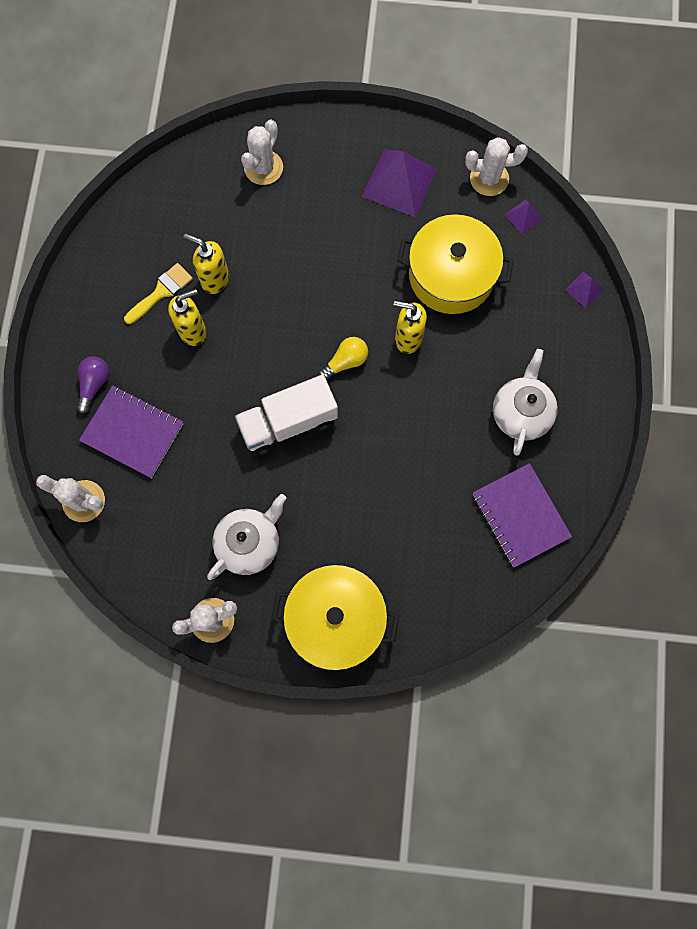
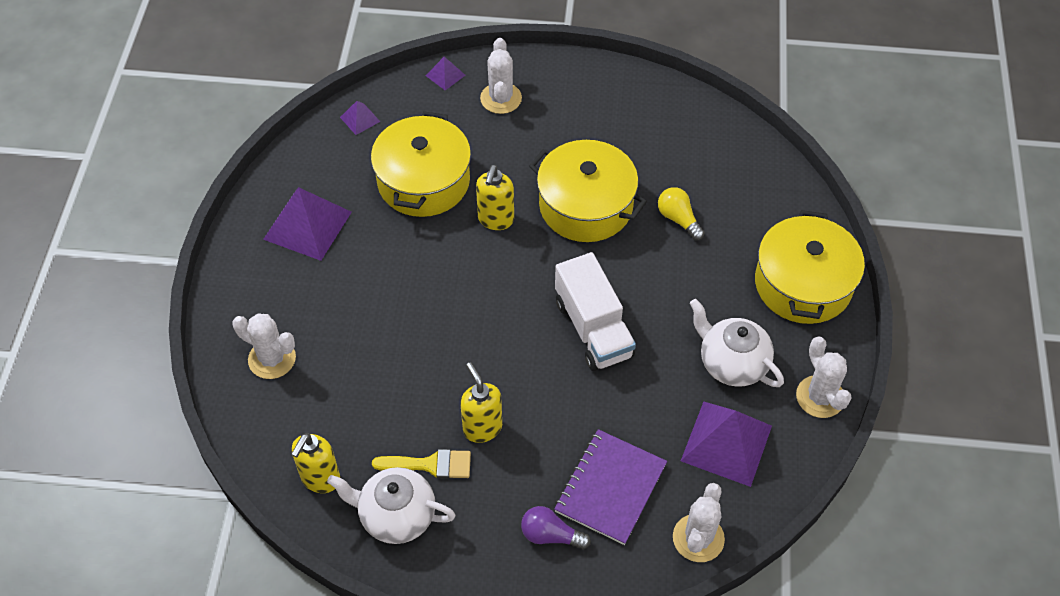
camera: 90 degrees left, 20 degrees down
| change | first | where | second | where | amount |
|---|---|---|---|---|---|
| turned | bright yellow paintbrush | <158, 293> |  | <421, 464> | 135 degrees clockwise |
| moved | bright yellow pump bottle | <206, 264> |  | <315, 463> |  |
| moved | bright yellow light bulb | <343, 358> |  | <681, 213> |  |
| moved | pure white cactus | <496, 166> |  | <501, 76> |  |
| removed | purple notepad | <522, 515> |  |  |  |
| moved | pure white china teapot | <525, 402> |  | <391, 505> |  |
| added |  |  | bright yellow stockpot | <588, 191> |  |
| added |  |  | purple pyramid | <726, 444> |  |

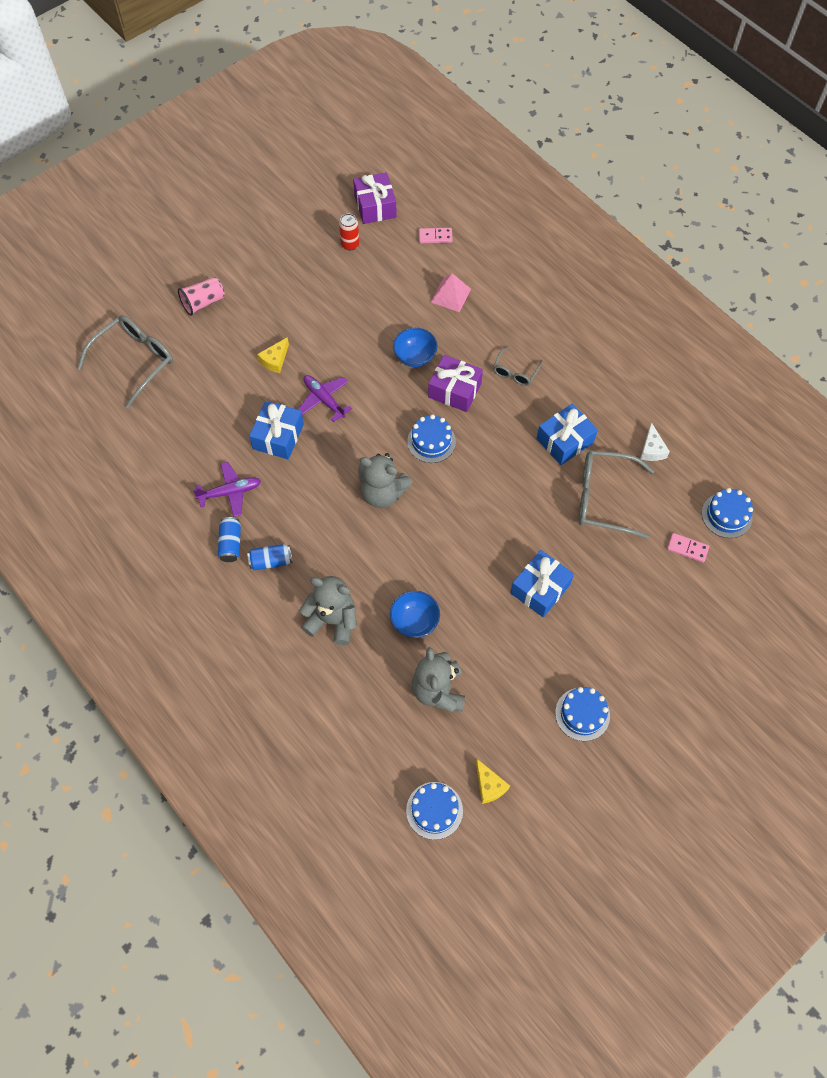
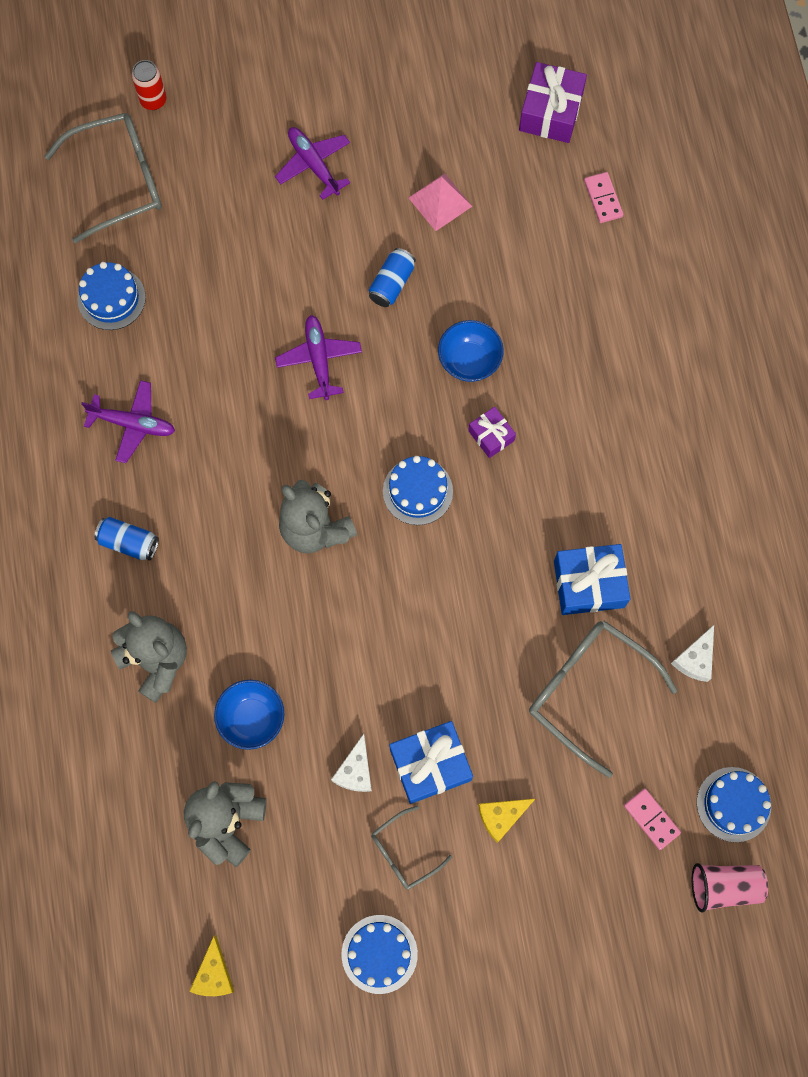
camera: 30 degrees right, 10 degrees up
| change | first | where | second | where | amount |
|---|---|---|---|---|---|
| moved | rose-pink beaker | <201, 296> |  | <730, 888> |  |
| moved | royal blue tin | <229, 539> |  | <392, 277> |  |
| removed | royal blue present | <276, 430> |  |  |  |
| moved | bright yellow cheese wedge | <273, 355> |  | <506, 821> |  |
| moved | scarlet tin | <349, 232> |  | <149, 85> |  |
| moved | royal blue layer cake | <434, 811> |  | <112, 296> |  |
| turned | rose-pink domino piece | <436, 235> |  | <603, 197> | 45 degrees clockwise |
| resized | purple present | <455, 383> |  | <492, 432> | x0.58 |
| moved | rose-pink pyramid | <451, 292> |  | <441, 202> |  |
| moved | gray eyeglasses | <517, 366> |  | <411, 848> |  |
| added |  |  | purple aeroplane | <312, 163> |  |
| added |  |  | pure white cheese wedge | <351, 763> |  |

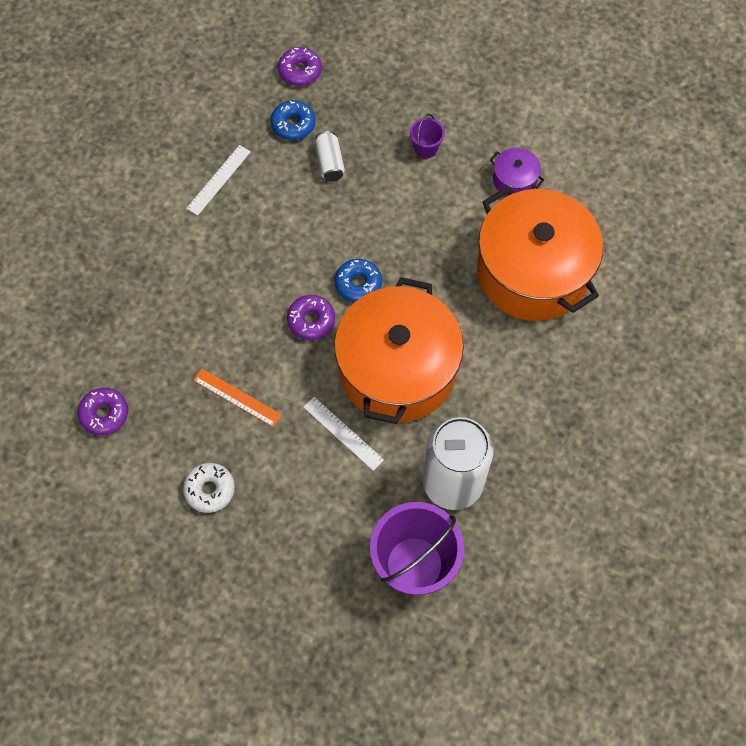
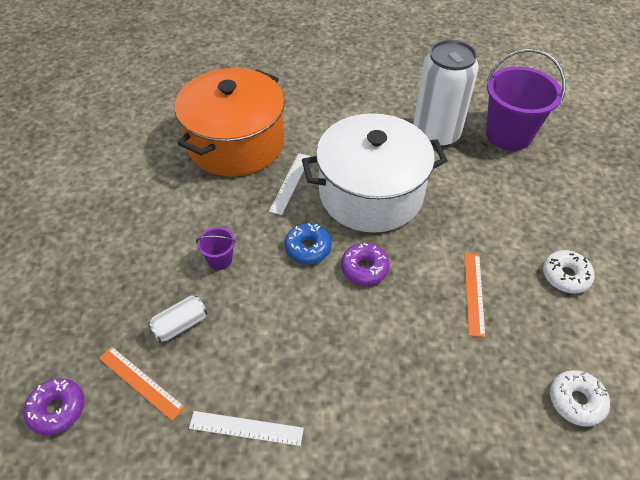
camera: 115 degrees left, 15 degrees down
| change | first | where | second | where | amount |
|---|---|---|---|---|---|
| recoloured | purple doughnut | <103, 411> | pure white doughnut | <580, 398> |  |
| replaced | royal blue doughnut | <293, 120> | orange straightedge | <142, 383> |  |
| moved | pure white straightedge | <343, 434> |  | <290, 184> |  |
| recoloured | orange stockpot | <399, 350> | pure white stockpot | <375, 173> |  |
| moved | purple pail | <427, 136> |  | <216, 248> |  |
| removed | purple stockpot | <517, 172> |  |  |  |

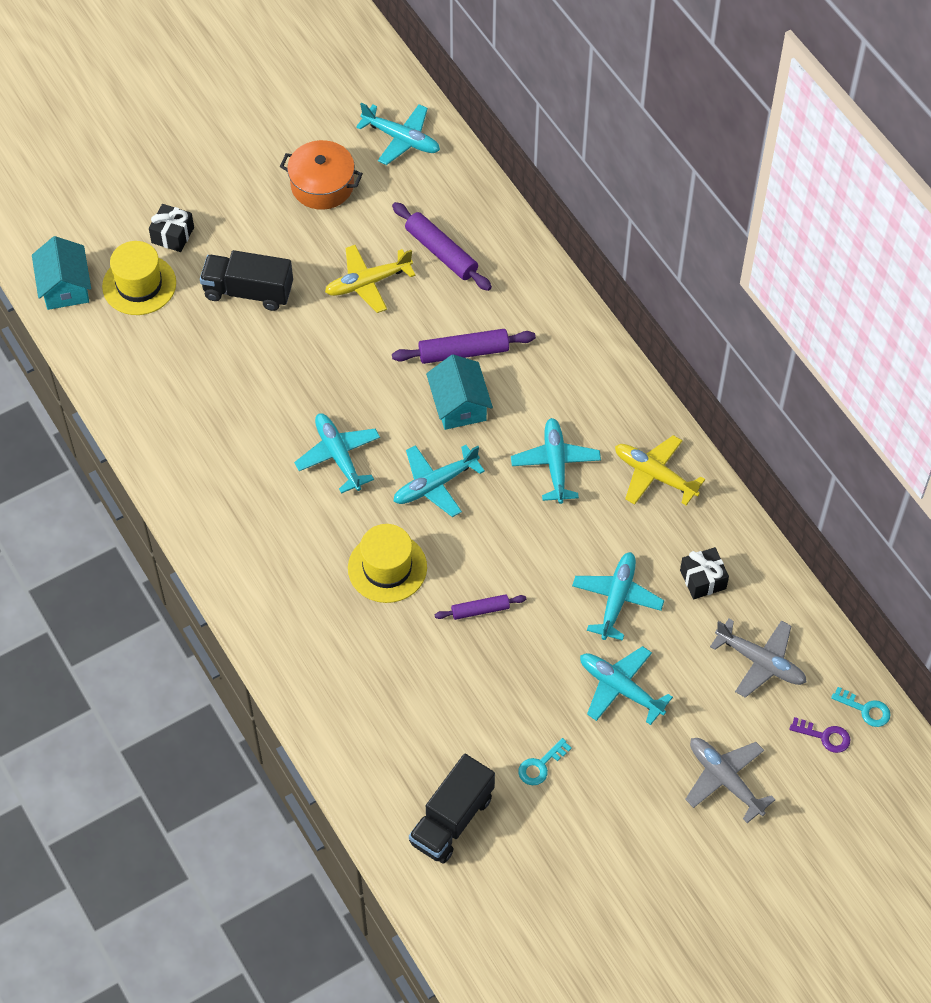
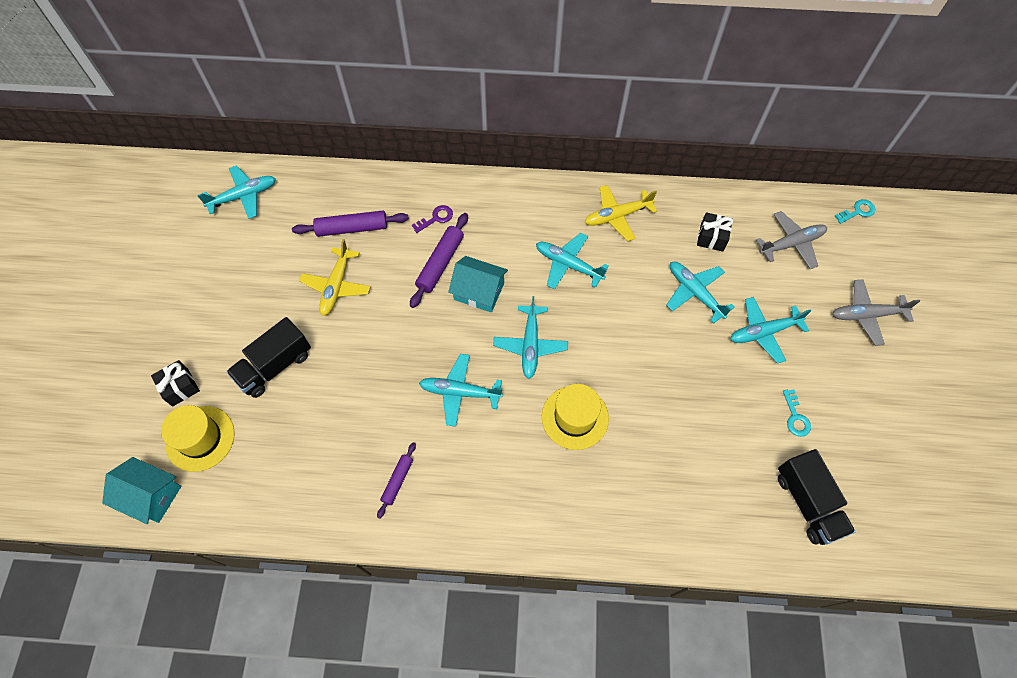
camera: 55 degrees left, 5 degrees up
| change | first | where | second | where | amount |
|---|---|---|---|---|---|
| removed | orange stockpot | <321, 175> |  |  |  |
| moved | purple dough roller | <480, 607> |  | <396, 480> |  |
| moved | purple door key | <819, 735> |  | <432, 219> |  |

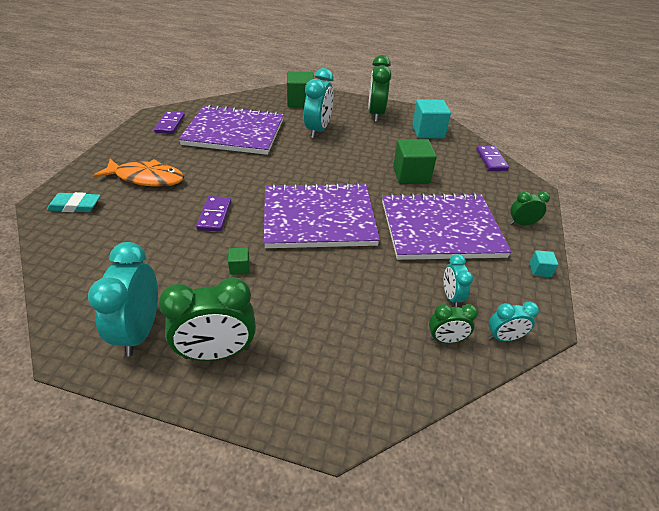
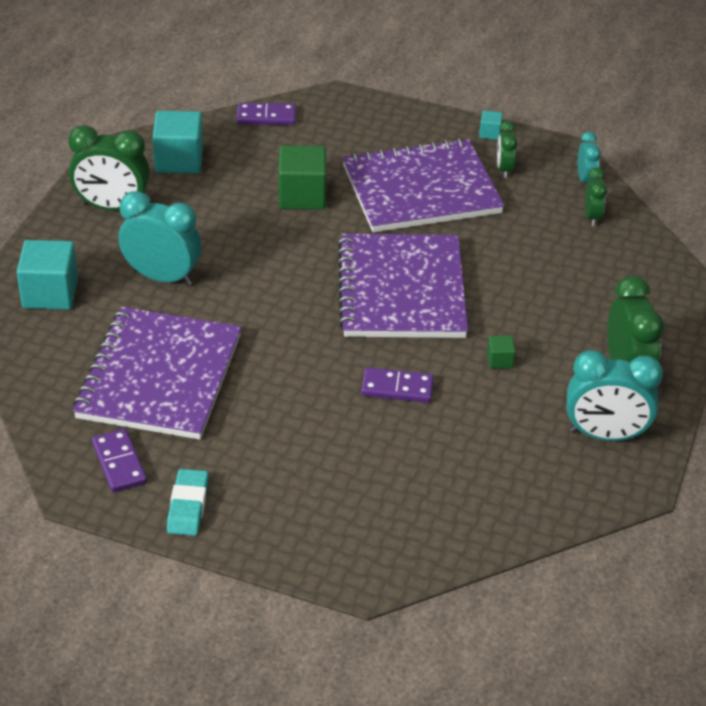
camera: 85 degrees left, 0 degrees up
| change | first | where | second | where | amount |
|---|---|---|---|---|---|
| moved | aqua eraser | <74, 202> |  | <188, 502> |  |
| removed | orange fish | <138, 173> |  |  |  |
| turned | purple domino piece | <169, 122> |  | <119, 460> | 60 degrees clockwise |
| recoloured | green block | <300, 89> | aqua block | <47, 275> |  |
| turned | purple notepad | <447, 226> |  | <423, 185> | 75 degrees clockwise |
| removed | aqua clock | <458, 280> |  |  |  |
| moved | green clock | <530, 208> |  | <507, 149> |  |

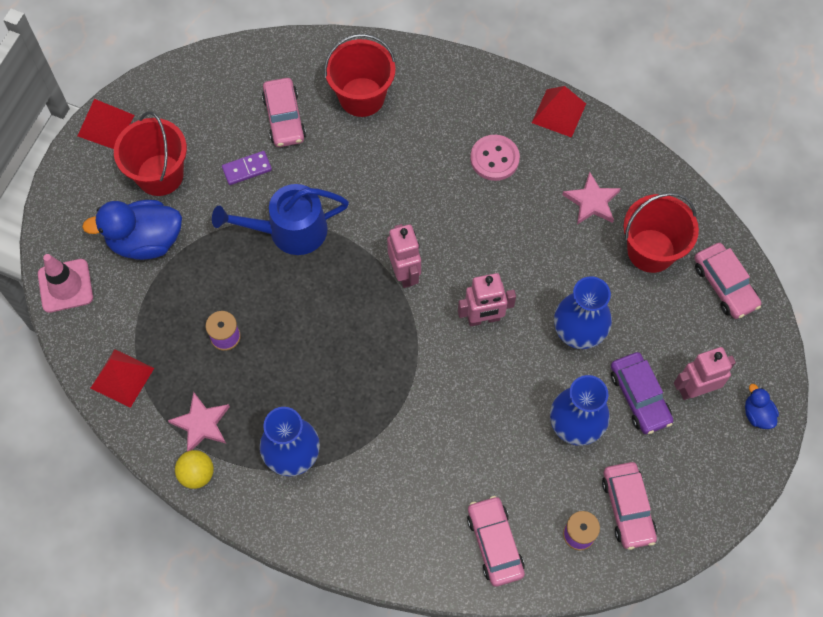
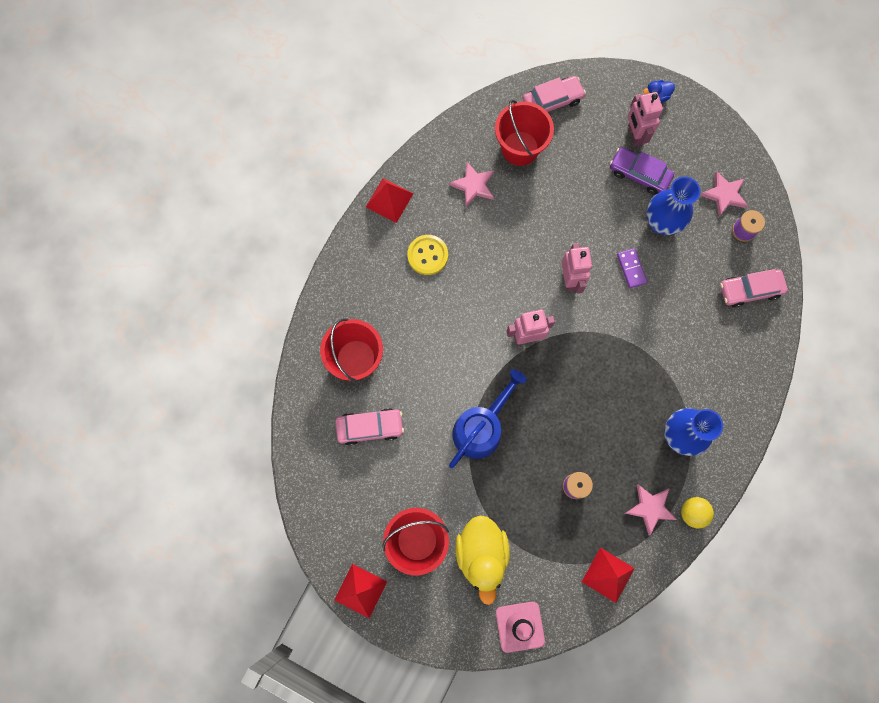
camera: 85 degrees left, 10 degrees up
| change | first | where | second | where | amount |
|---|---|---|---|---|---|
| recoloured | royal blue toy duck | <132, 230> | bright yellow toy duck | <482, 560> |  |
| turned | royal blue sprinkling can | <280, 219> |  | <488, 418> | 135 degrees counterclockwise |
| moved | purple domino piece | <247, 168> |  | <632, 268> |  |
| recoloured | rose-pink button | <495, 158> | bright yellow button | <427, 255> |  |
| removed | royal blue tall vase | <583, 312> |  |  |  |
| replaced | rose-pink automobile | <629, 506> | rose-pink star shape | <724, 194> |  |
| turned | purple automobile | <642, 393> |  | <642, 171> | 135 degrees counterclockwise |

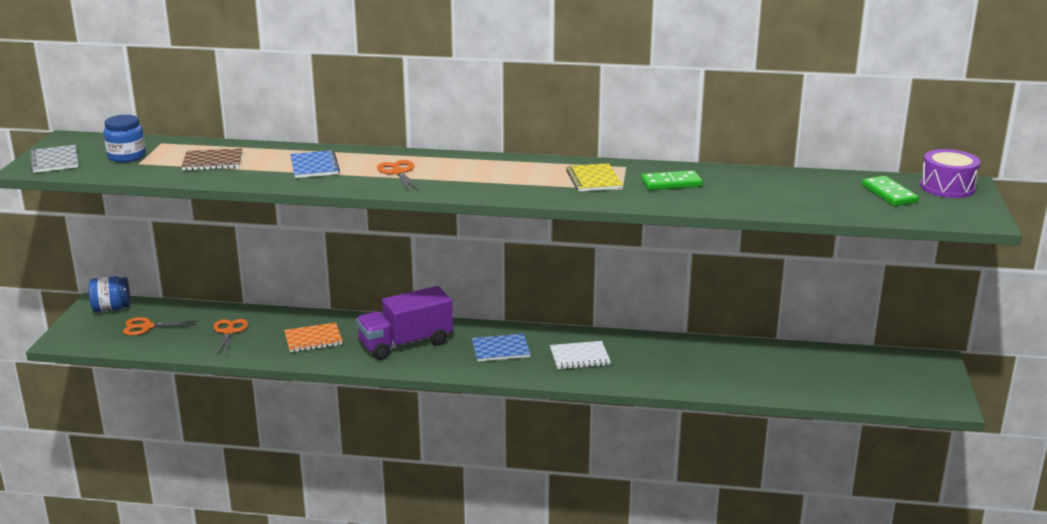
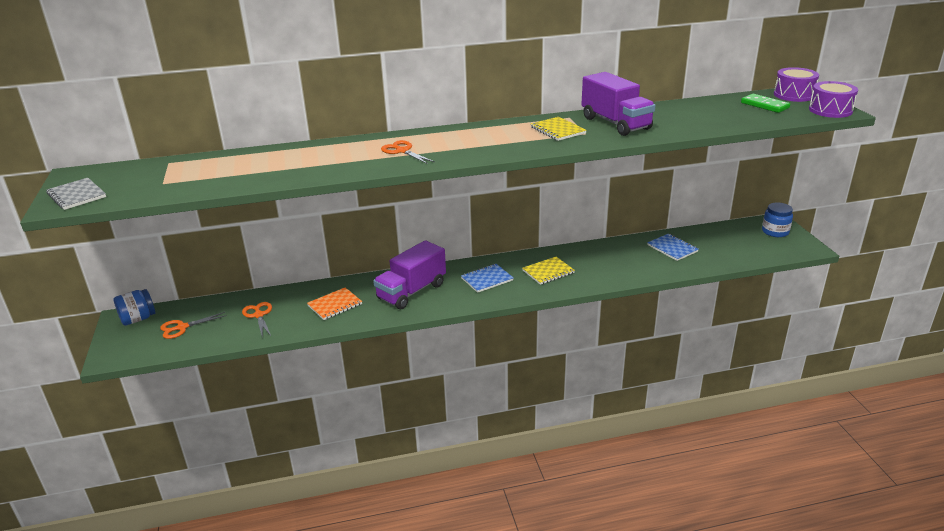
camera: 20 degrees left, 5 degrees up
| change | first | where | second | where | amount |
|---|---|---|---|---|---|
| moved | royal blue jam jar | <125, 138> |  | <777, 219> |  |
| removed | dark brown notepad | <211, 159> |  |  |  |
| moved | royal blue notepad | <315, 164> |  | <673, 247> |  |
| recoloured | pure white notepad | <580, 355> | bright yellow notepad | <548, 271> |  |
| replaced | green domino piece | <672, 180> | purple toy truck | <618, 104> |  |
| added |  |  | purple drum | <833, 99> |  |

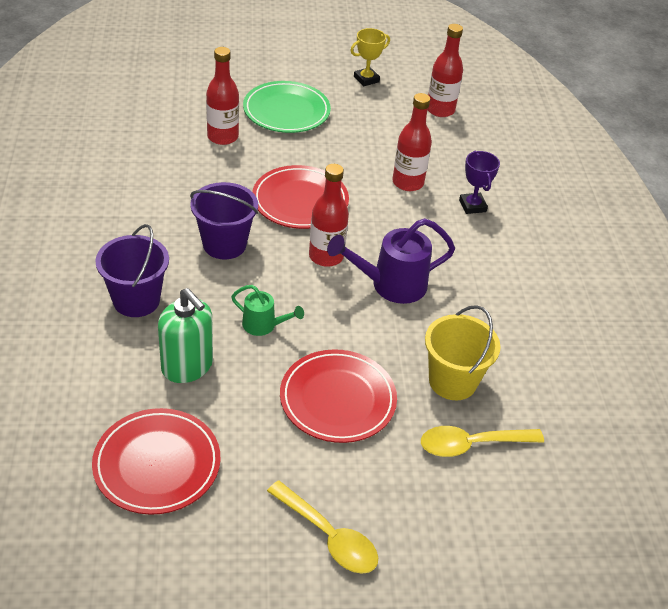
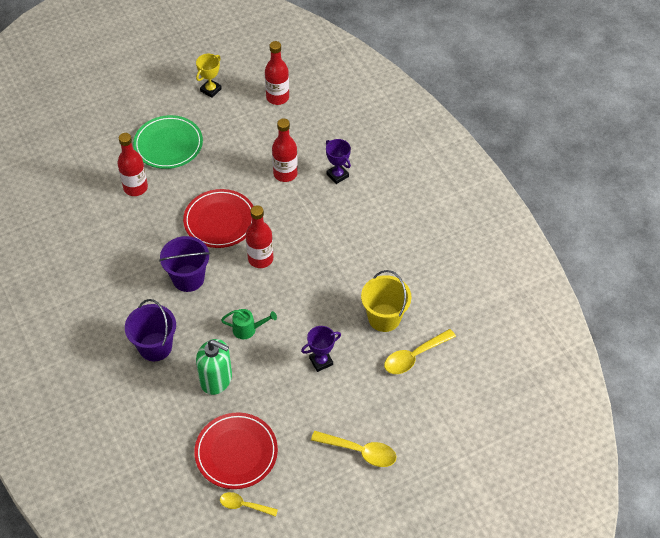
camera: 20 degrees left, 10 degrees up
| change | first | where | second | where | amount |
|---|---|---|---|---|---|
| replaced | scarlet plate | <338, 396> | purple trophy | <321, 349> |  |
| removed | purple sprinkling can | <391, 261> |  |  |  |
| added |  |  | bright yellow tablespoon | <249, 504> |  |

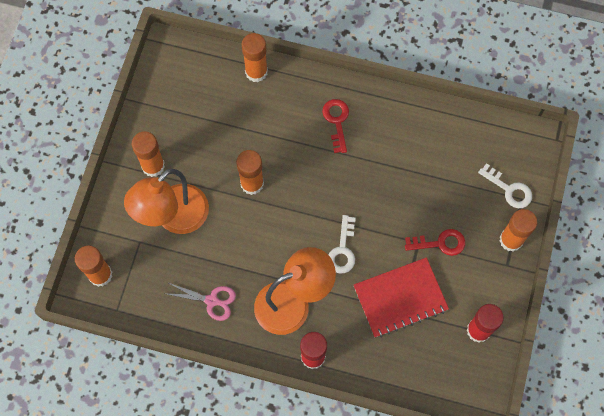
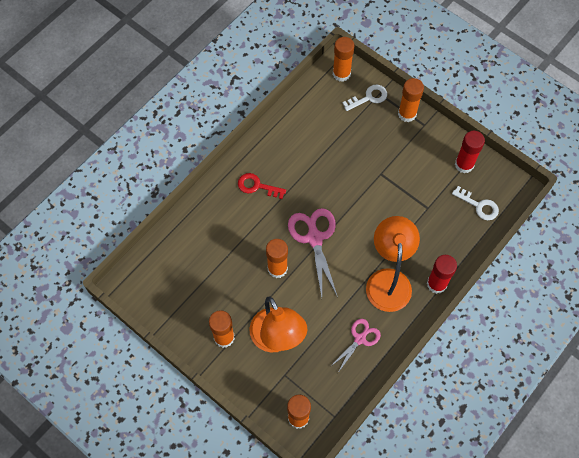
camera: 65 degrees left, 5 degrees down
| change | first | where | second | where | amount |
|---|---|---|---|---|---|
| moved | orange stick of glue | <254, 57> |  | <343, 59> |  |
| moved | pure white door key | <342, 244> |  | <475, 203> |  |
| removed | scarlet notepad | <401, 297> |  |  |  |
| removed | scarlet door key | <435, 242> |  |  |  |
| added |  |  | rose-pink pair of scissors | <313, 253> |  |

